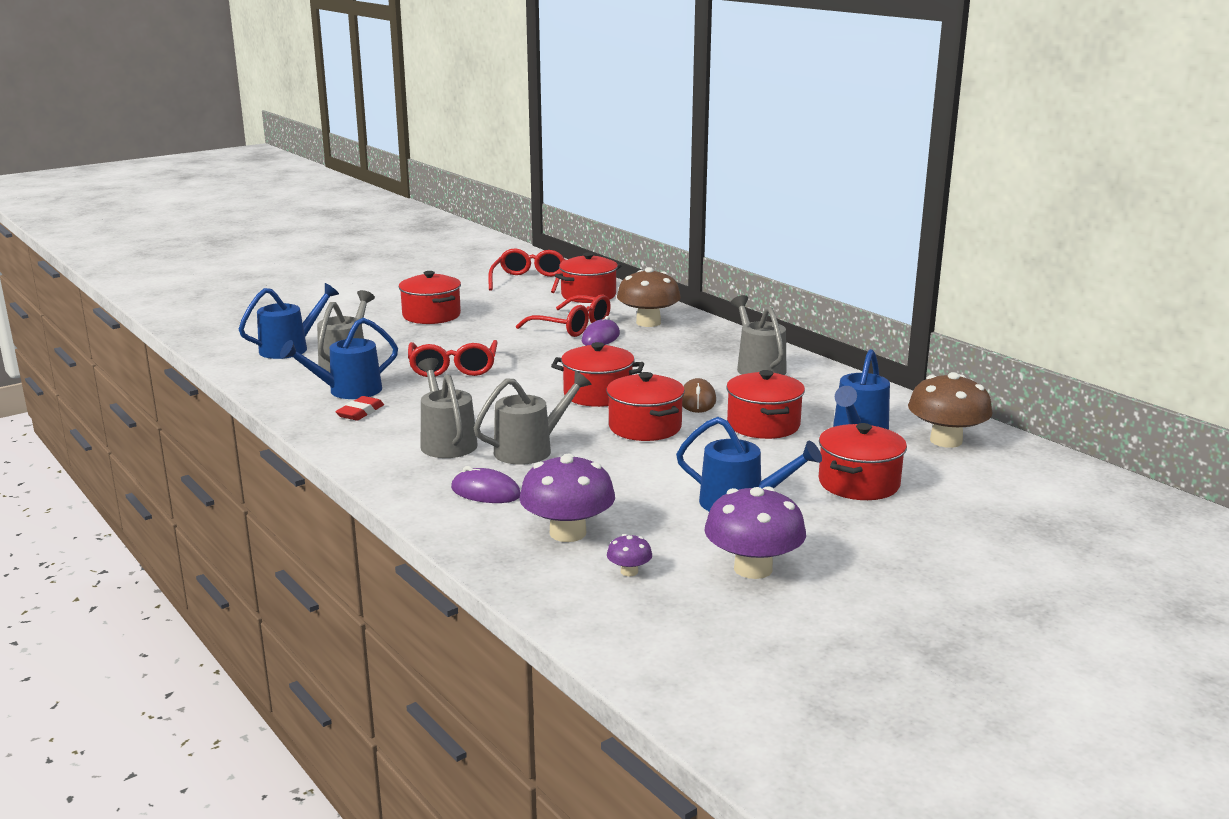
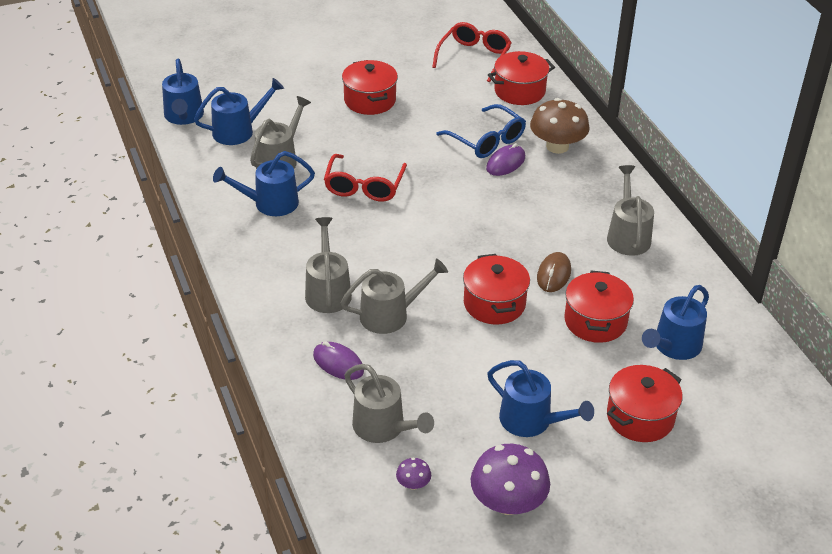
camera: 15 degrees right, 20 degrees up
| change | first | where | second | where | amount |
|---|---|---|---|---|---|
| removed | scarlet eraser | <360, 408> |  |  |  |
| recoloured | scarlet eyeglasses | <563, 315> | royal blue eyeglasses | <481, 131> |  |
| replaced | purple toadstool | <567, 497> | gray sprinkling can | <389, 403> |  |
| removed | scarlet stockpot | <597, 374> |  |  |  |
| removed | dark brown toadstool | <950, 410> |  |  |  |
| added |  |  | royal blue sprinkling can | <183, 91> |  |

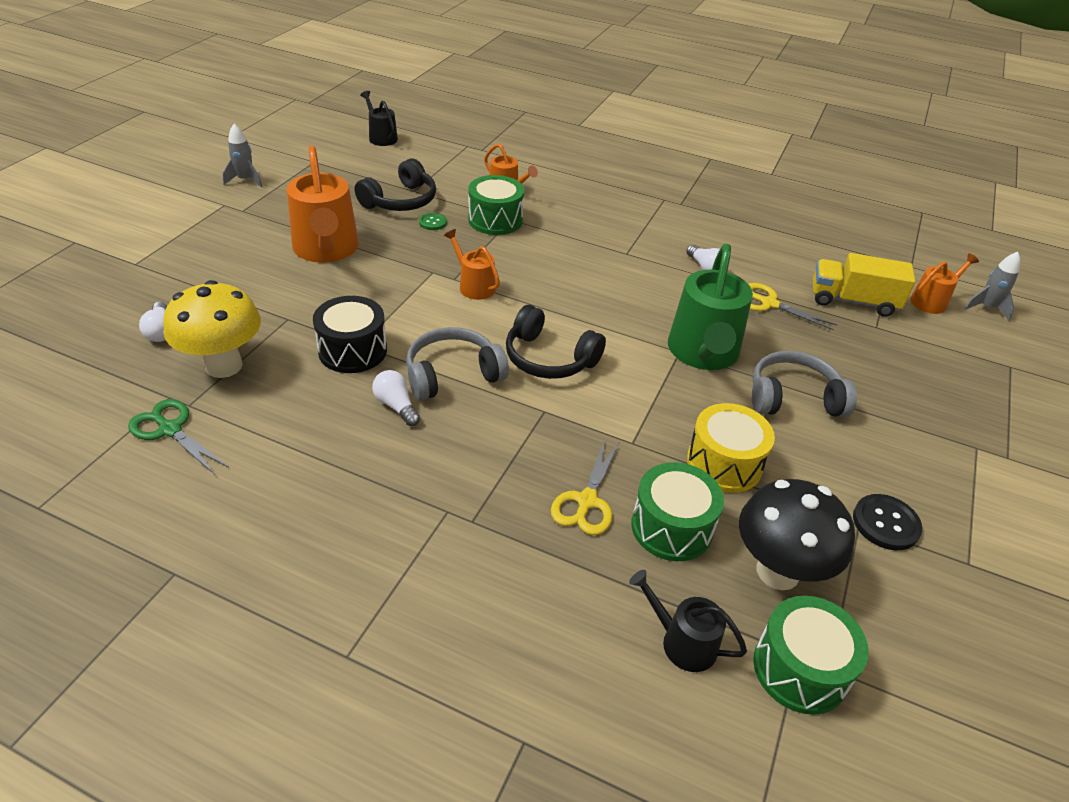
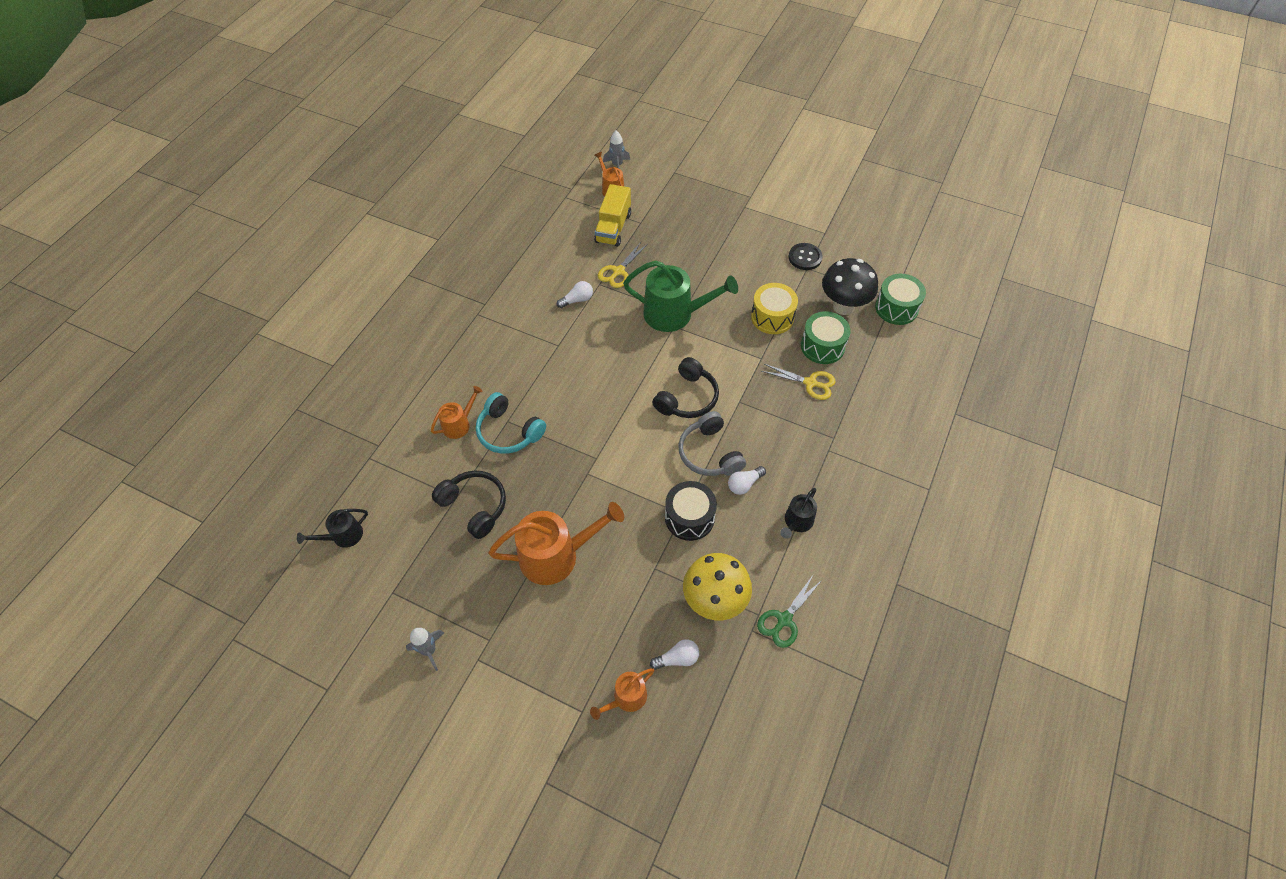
camera: 85 degrees left, 15 degrees up
| change | first | where | second | where | amount |
|---|---|---|---|---|---|
| removed | green button | <433, 221> |  |  |  |
| moved | orange sprinkling can | <472, 264> |  | <622, 694> |  |
| replaced | green drum | <496, 205> | aqua headphones | <511, 423> |  |
| moved | jet-black sprinkling can | <688, 621> |  | <798, 513> |  |
| removed | gray headphones | <804, 384> |  |  |  |

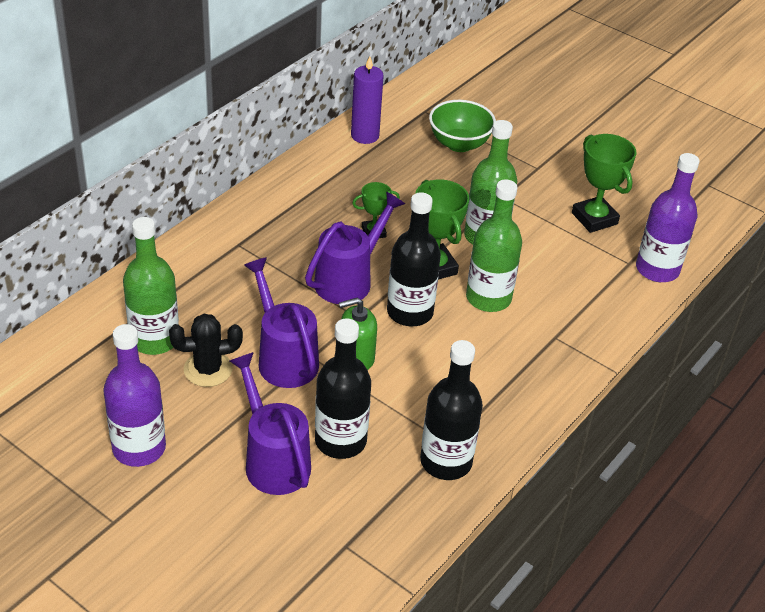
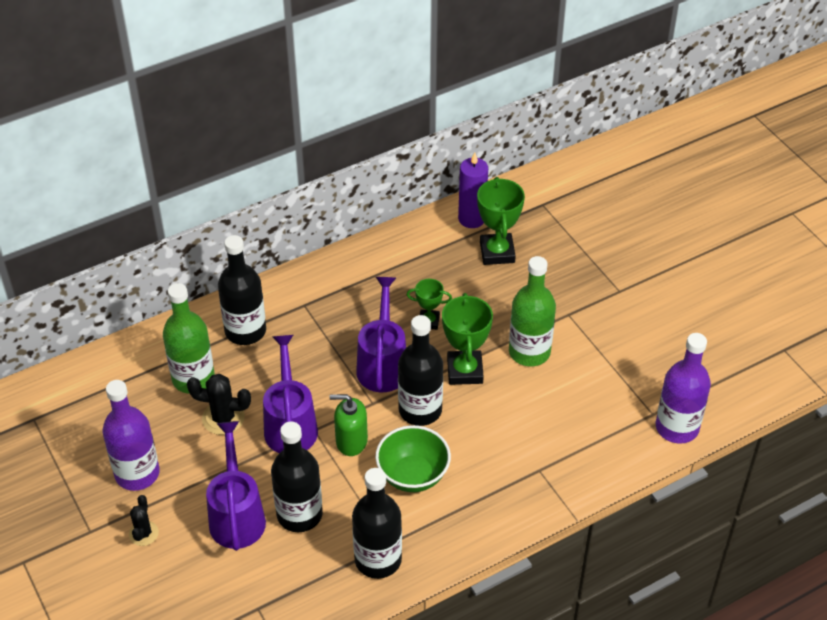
camera: 25 degrees right, 5 degrees up
| change | first | where | second | where | amount |
|---|---|---|---|---|---|
| turned | purple sprinkling can | <355, 247> |  | <381, 334> | 60 degrees counterclockwise |
| moved | green bowl | <462, 126> |  | <413, 458> |  |
| removed | green bottle | <494, 245> |  |  |  |
| moved | green trophy | <604, 183> |  | <501, 221> |  |
| added |  |  | jet-black cactus | <144, 520> |  |
| added |  |  | jet-black bottle | <242, 290> |  |

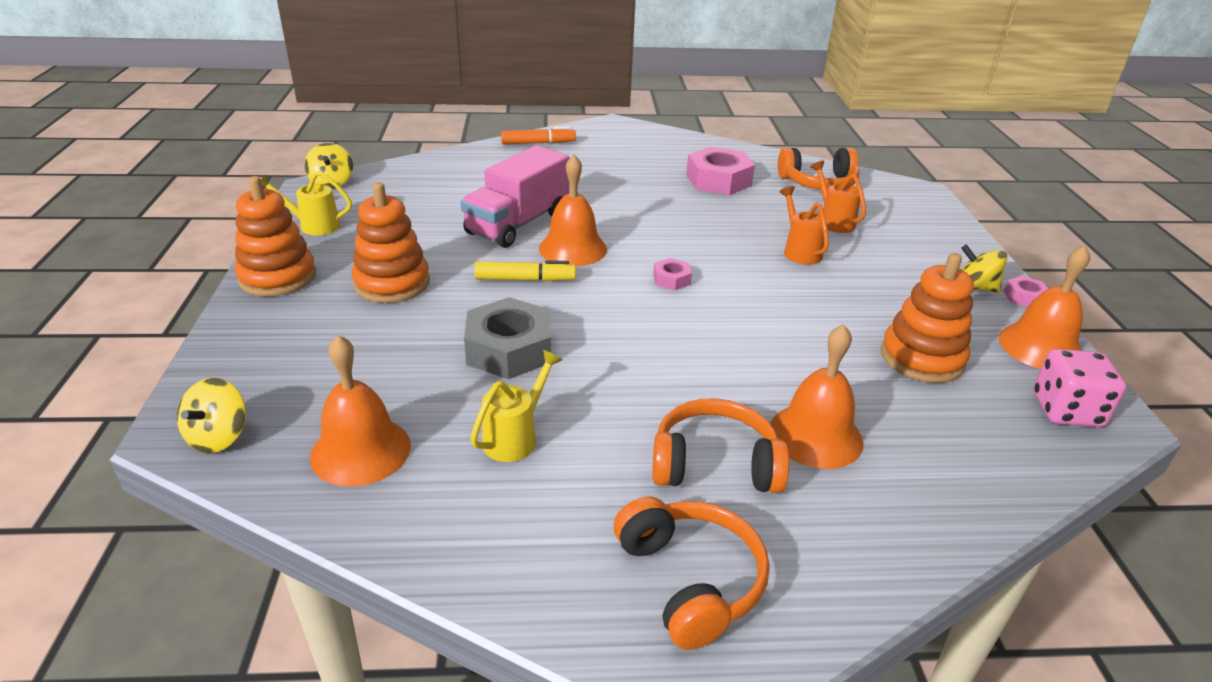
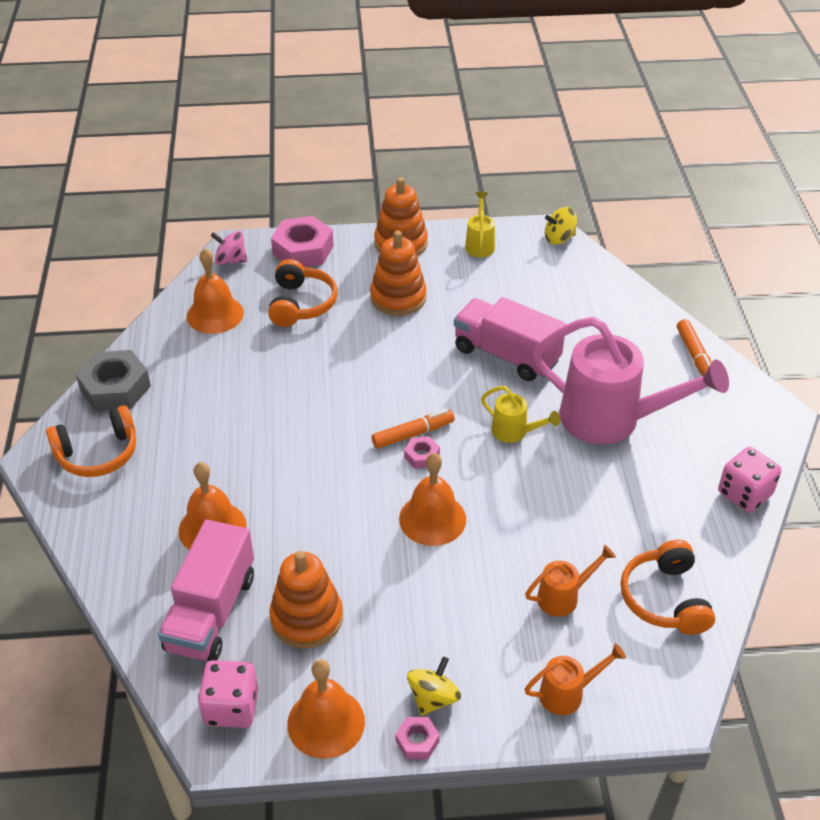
camera: 90 degrees right, 10 degrees up
| change | first | where | second | where | amount |
|---|---|---|---|---|---|
| recoloured | bright yellow whirligig | <211, 415> | rose-pink whirligig | <229, 248> |  |
| moved | gray nut | <507, 338> |  | <113, 380> |  |
| moved | bright yellow sprinkling can | <516, 406> |  | <520, 414> |  |
| removed | bright yellow marker pen | <525, 270> |  |  |  |
| moved | orange hand bell | <573, 210> |  | <432, 499> |  |
| moved | orange headphones | <720, 445> |  | <303, 293> |  |
| moved | rose-pink nut | <720, 171> |  | <302, 241> |  |
| moved | orange sprinkling can | <804, 225> |  | <575, 679> |  |
| added |  |  | rose-pink toy truck | <206, 590> |  |
| added |  |  | orange marker pen | <413, 429> |  |
| added |  |  | rose-pink sprinkling can | <630, 380> |  |
| added |  |  | rose-pink dice | <749, 479> |  |

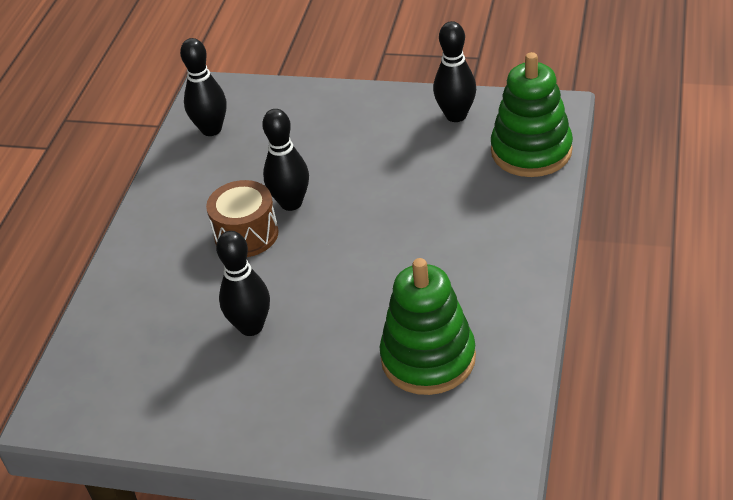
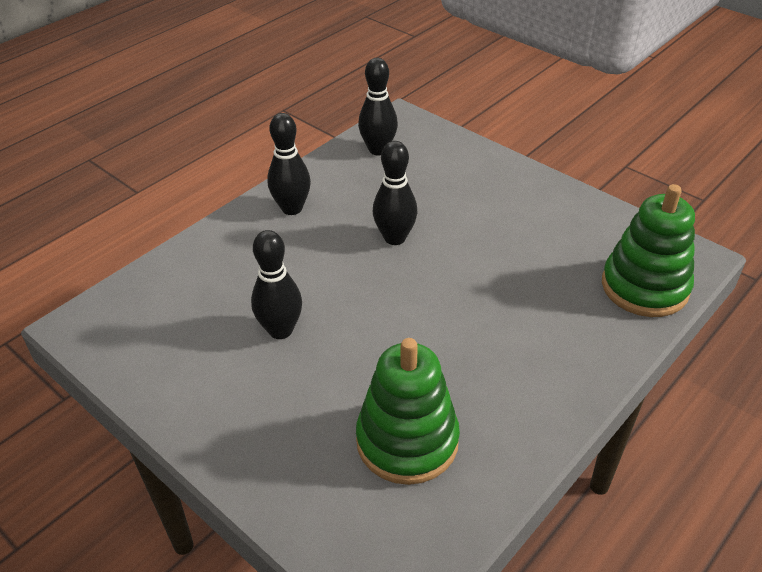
camera: 25 degrees right, 0 degrees up
| change | first | where | second | where | amount |
|---|---|---|---|---|---|
| removed | dark brown drum | <242, 218> |  |  |  |
| moved | jet-black tenpin | <454, 71> |  | <289, 164> |  |

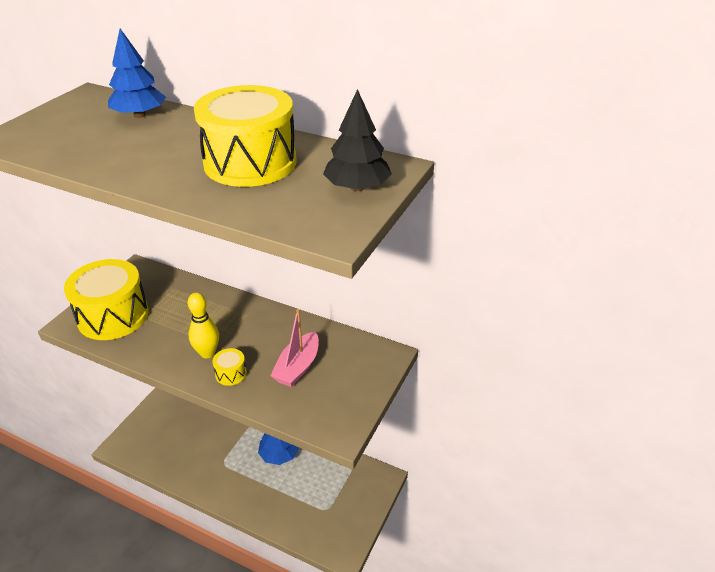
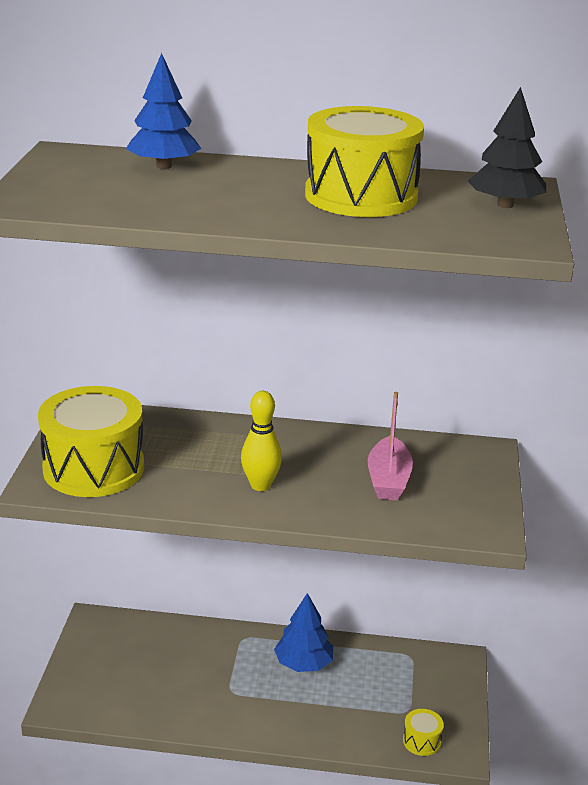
camera: 20 degrees left, 10 degrees down
| change | first | where | second | where | amount |
|---|---|---|---|---|---|
| moved | bright yellow drum | <229, 367> |  | <423, 732> |  |

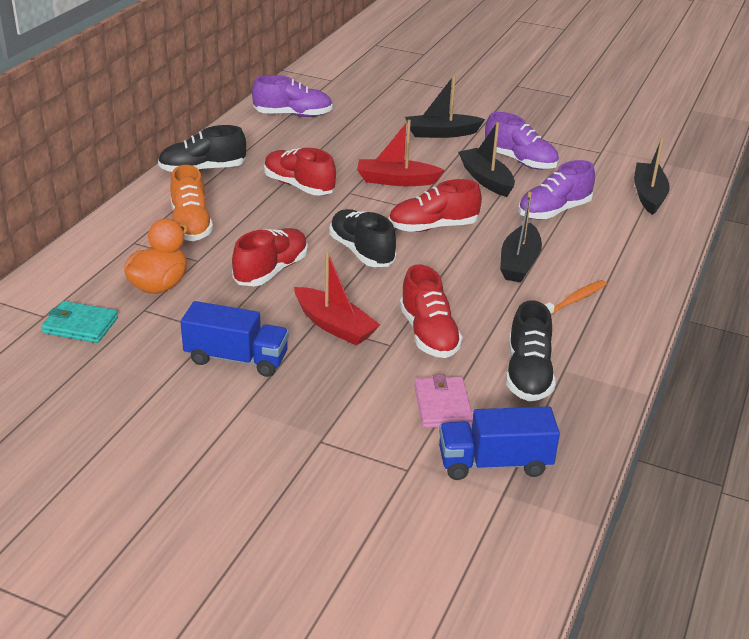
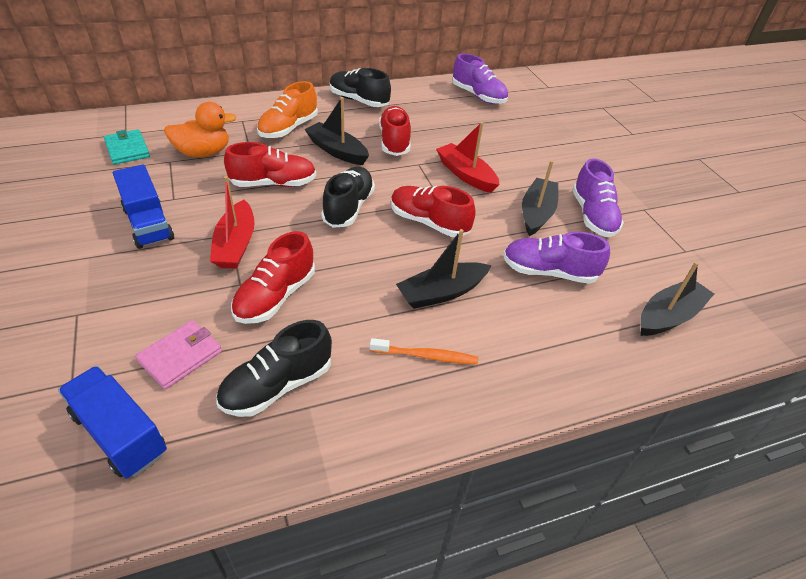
camera: 45 degrees right, 10 degrees up
| change | first | where | second | where | amount |
|---|---|---|---|---|---|
| moved | jet-black toy boat | <445, 106> |  | <337, 131> |  |

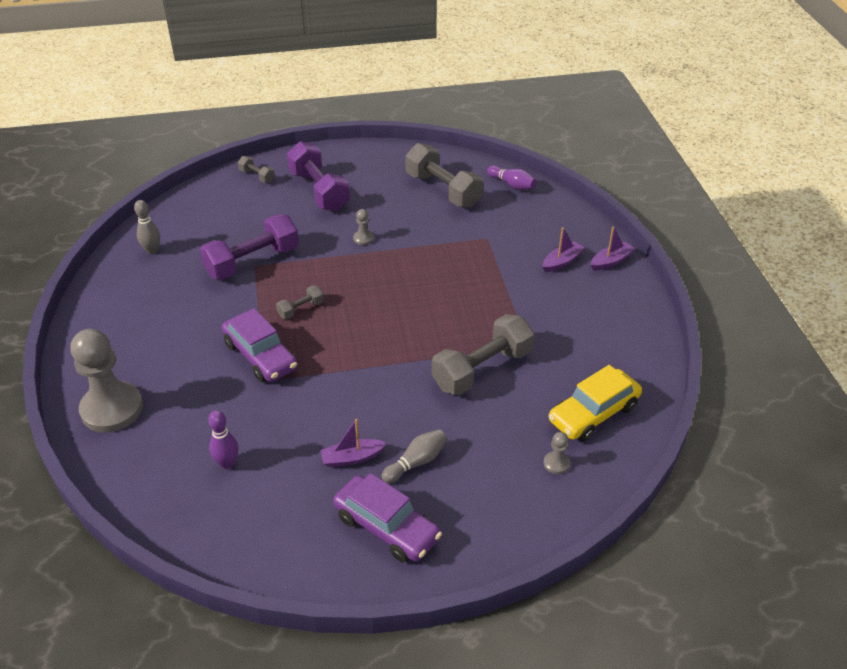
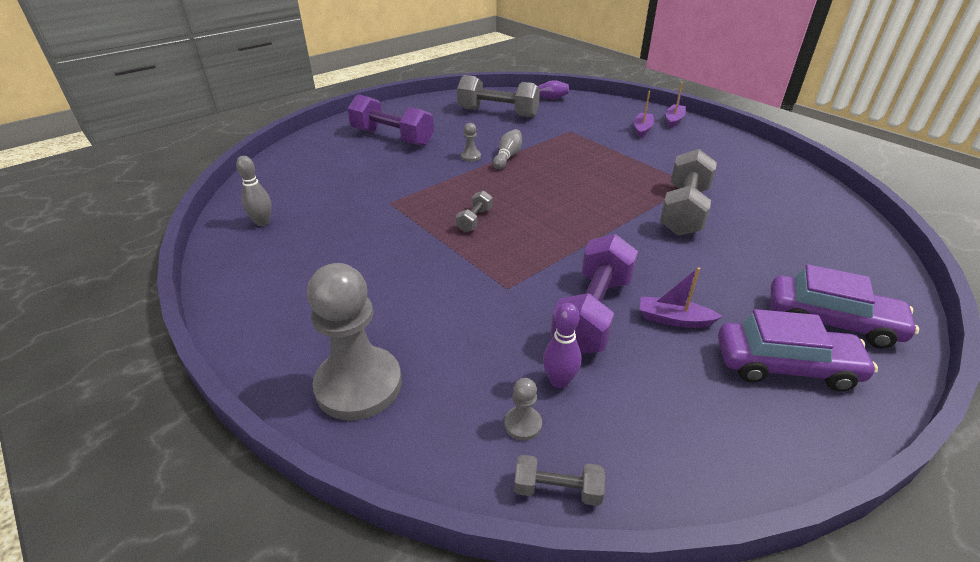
camera: 30 degrees left, 5 degrees down
| change | first | where | second | where | amount |
|---|---|---|---|---|---|
| moved | purple dumbbell | <249, 247> |  | <594, 294> |  |
| moved | purple automobile | <260, 345> |  | <845, 306> |  |
| moved | gray dumbbell | <256, 169> |  | <559, 480> |  |
| turned | purple toy boat | <353, 443> |  | <681, 297> | 60 degrees clockwise |
| moved | gray tenpin | <414, 456> |  | <507, 149> |  |
| moved | gray game pawn | <557, 453> |  | <523, 409> |  |
| removed | bright yellow automobile | <595, 403> |  |  |  |

